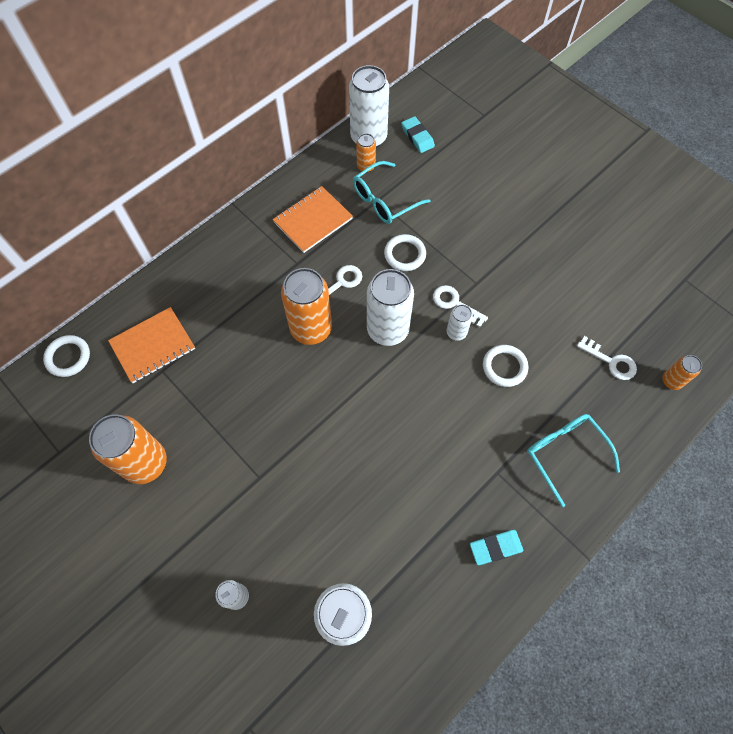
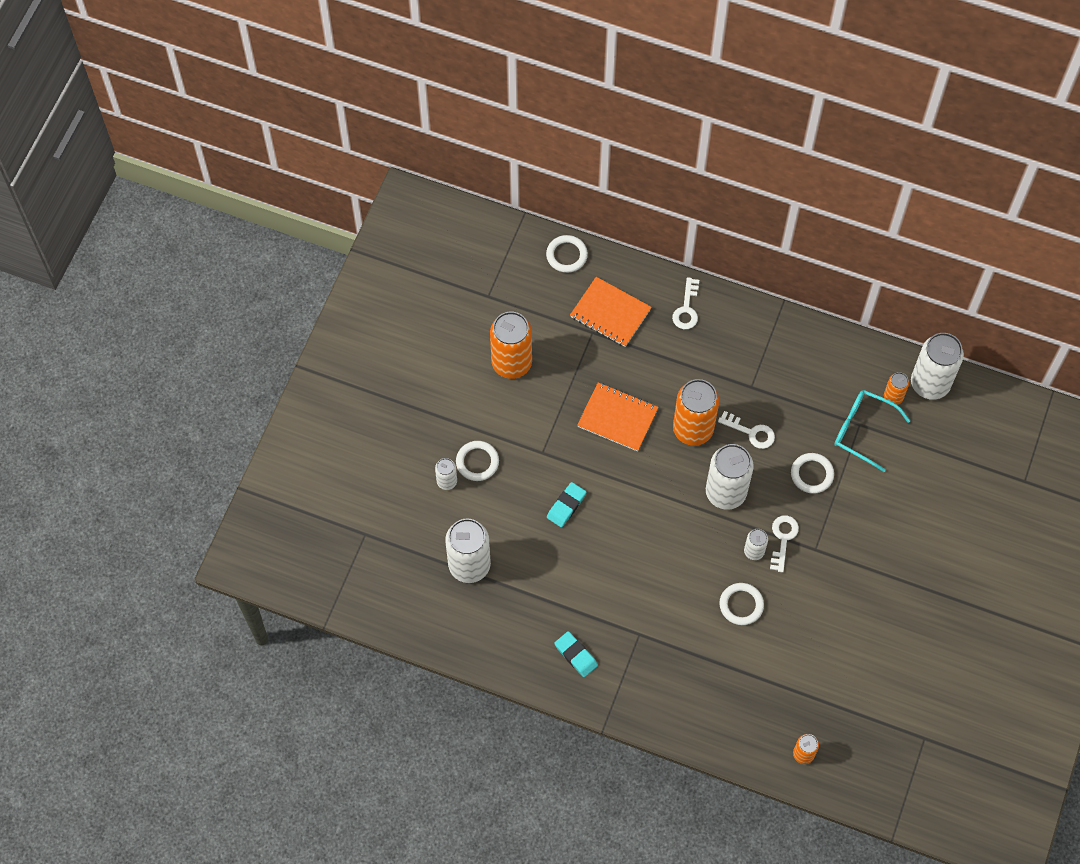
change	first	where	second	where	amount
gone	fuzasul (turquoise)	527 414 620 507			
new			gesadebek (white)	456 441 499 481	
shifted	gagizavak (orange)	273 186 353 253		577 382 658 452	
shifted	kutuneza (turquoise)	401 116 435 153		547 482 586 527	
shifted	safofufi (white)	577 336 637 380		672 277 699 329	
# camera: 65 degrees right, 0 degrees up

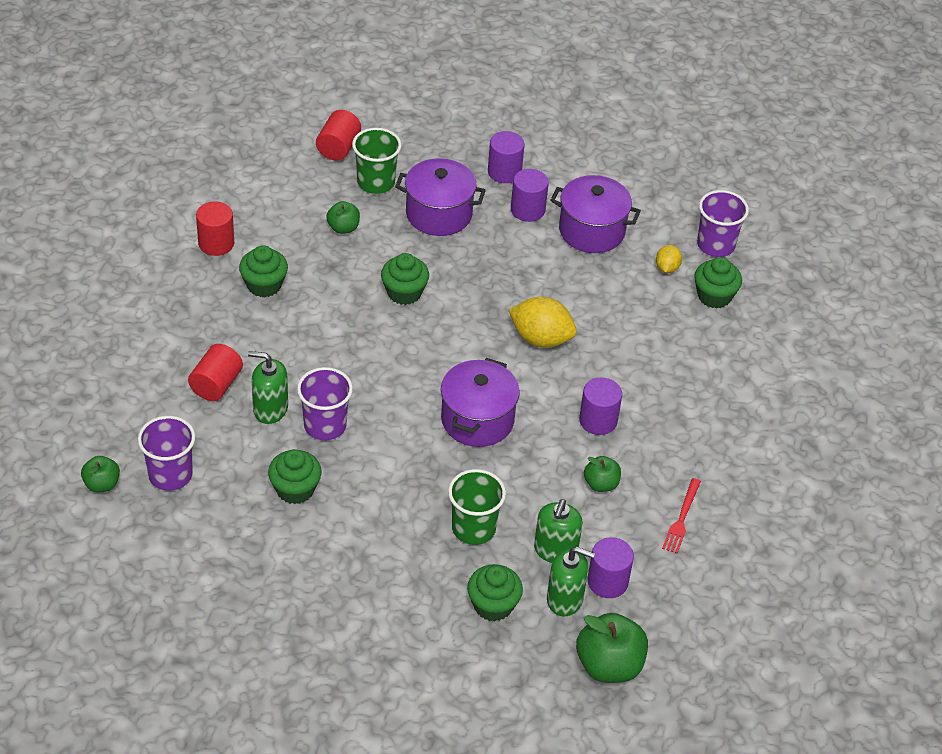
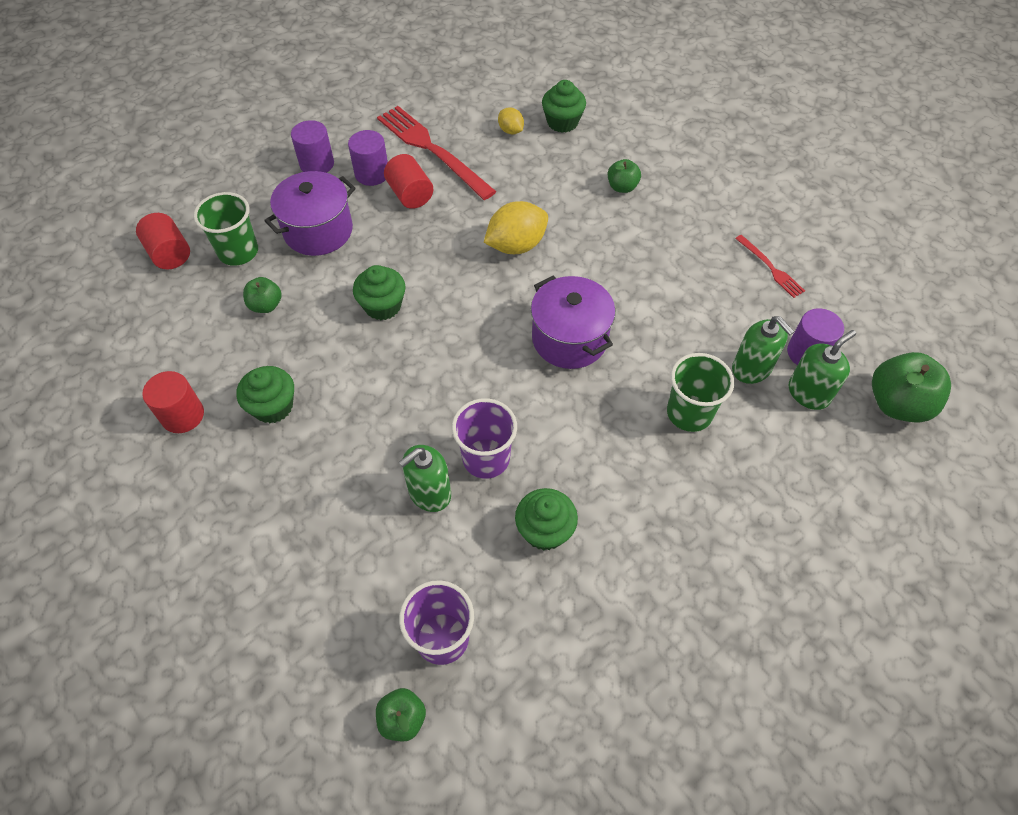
change	first	where	second	where	amount
gone	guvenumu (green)	467 564 523 622			
gone	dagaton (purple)	579 378 622 435			
gone	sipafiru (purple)	697 190 749 257			
shifted	dagaton (red)	188 344 243 401		384 154 433 209	
shifted	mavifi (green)	584 456 621 492		608 159 641 193	
swapped	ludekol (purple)	550 175 641 253	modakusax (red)	377 106 496 200	
# camera: 50 degrees left, 10 degrees up

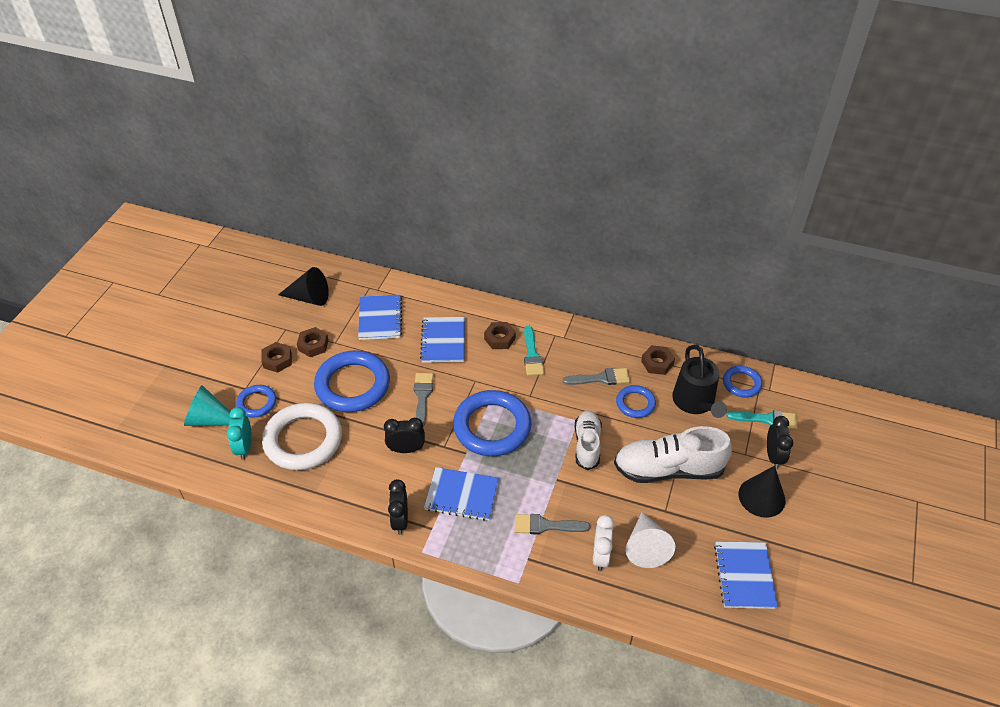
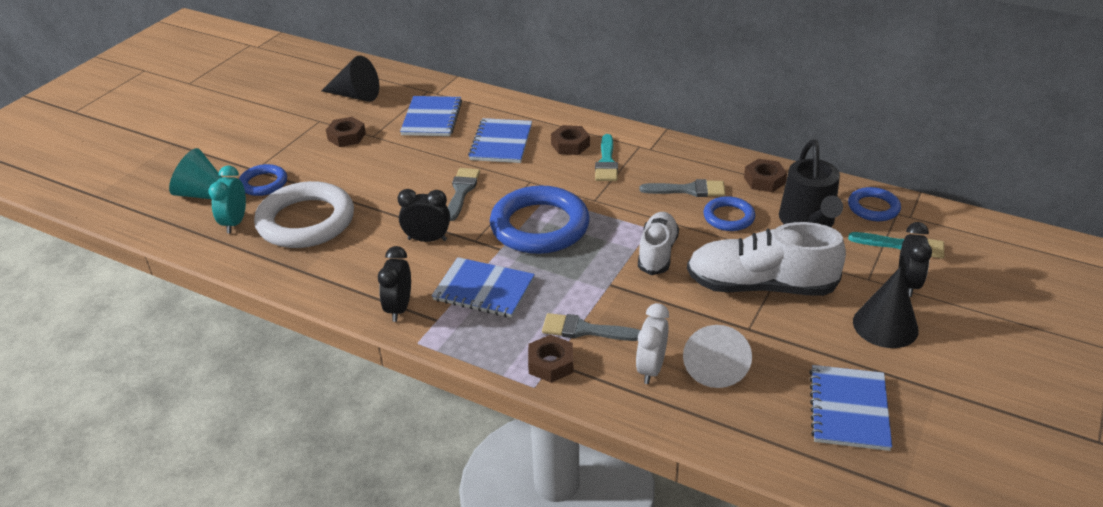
change	first	where	second	where	amount
gone	gesadebek (blue)	314 350 390 412			
shifted	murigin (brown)	261 342 292 373		528 334 574 383	
# camera: 10 degrees right, 10 degrees down

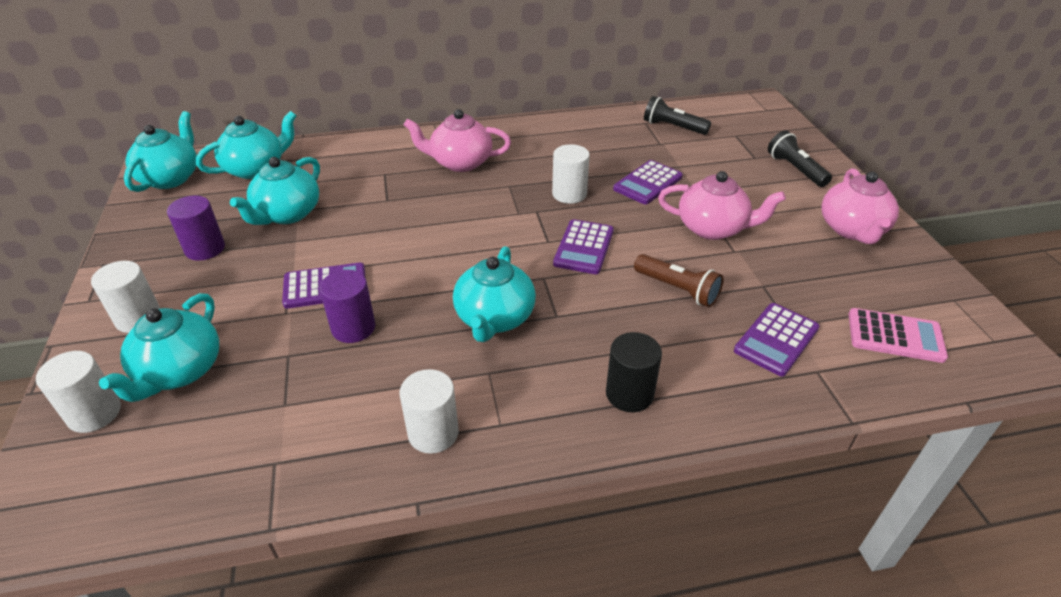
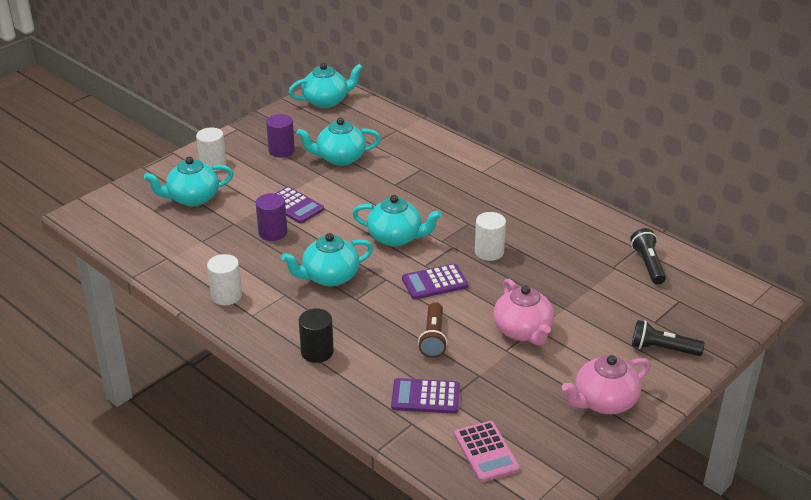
change	first	where	second	where	amount
gone	dagaton (white)	36 351 121 433			
gone	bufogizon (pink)	404 109 511 172			
gone	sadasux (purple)	613 160 683 204			
shifted	bufogizon (turquoise)	196 111 296 179		352 195 442 247	
rotated	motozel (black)	768 131 832 187		632 320 705 356	105 degrees counterclockwise
# camera: 55 degrees right, 5 degrees down

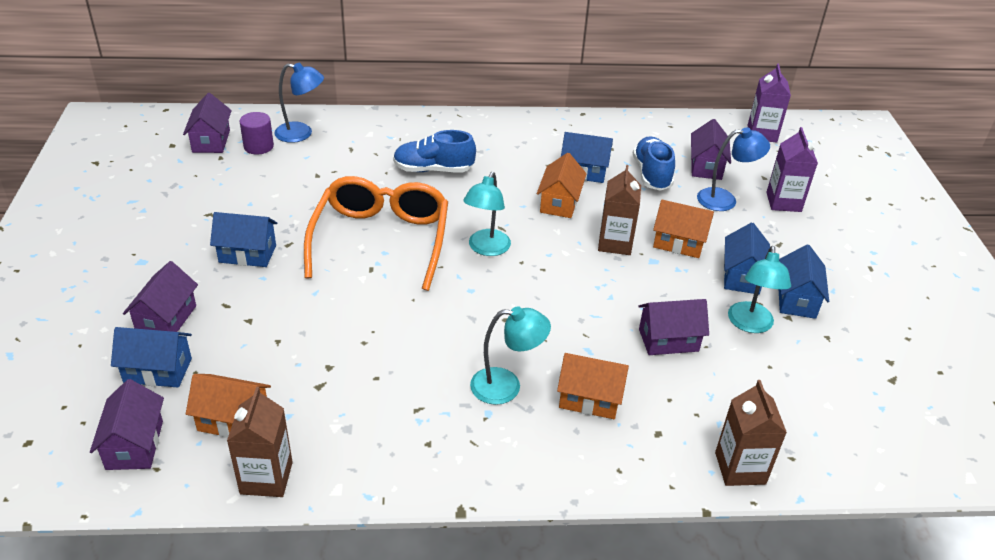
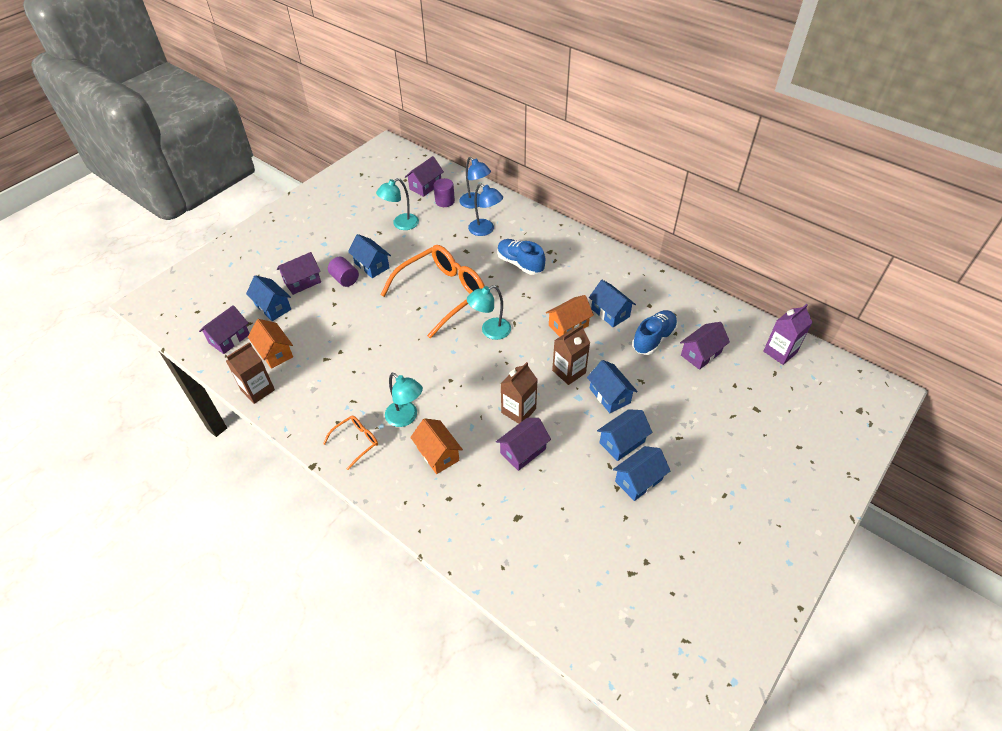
change	first	where	second	where	amount
gone	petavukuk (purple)	766 127 818 212			
new			fuzasul (orange)	323 416 378 470	
new			dagaton (purple)	328 257 359 287	
shifted	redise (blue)	697 127 770 211		468 184 503 236	
shifted	petavukuk (brown)	715 380 787 486		500 362 538 424	
shifted	redise (turquoise)	728 246 791 333		376 178 419 230	
repainted	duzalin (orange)	653 200 714 258	duzalin (blue)	587 360 638 413	
rotated	duzalin (purple)	639 299 709 355		496 418 551 471	75 degrees counterclockwise
# camera: 45 degrees right, 10 degrees up

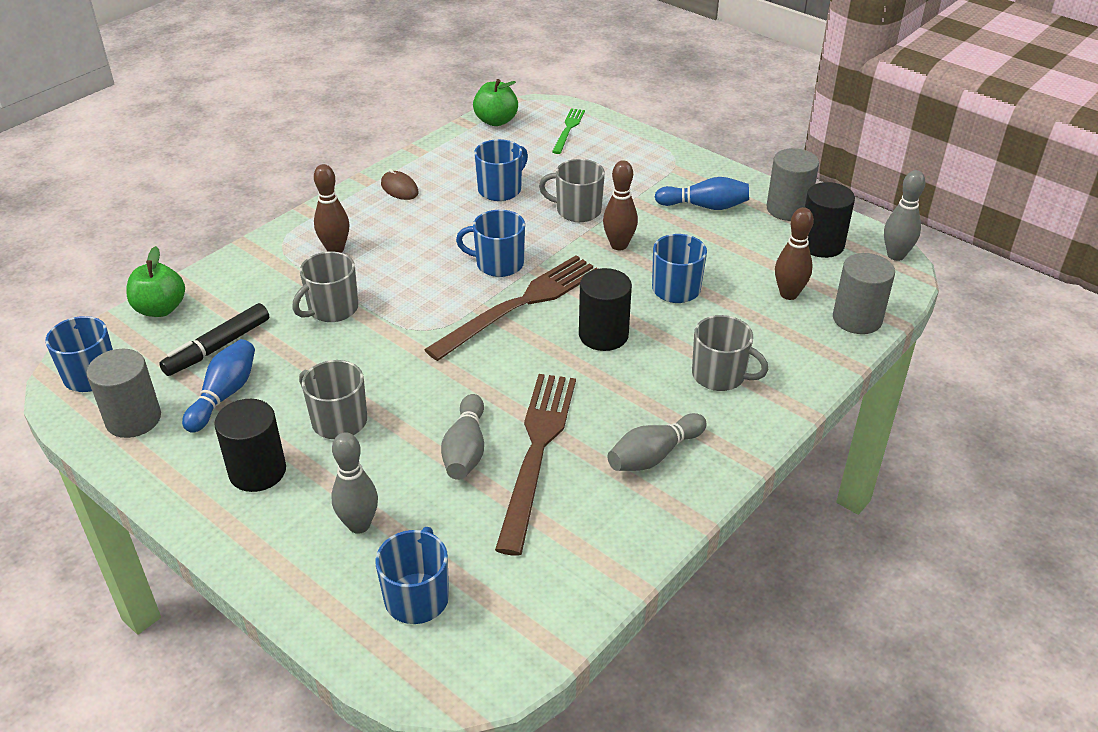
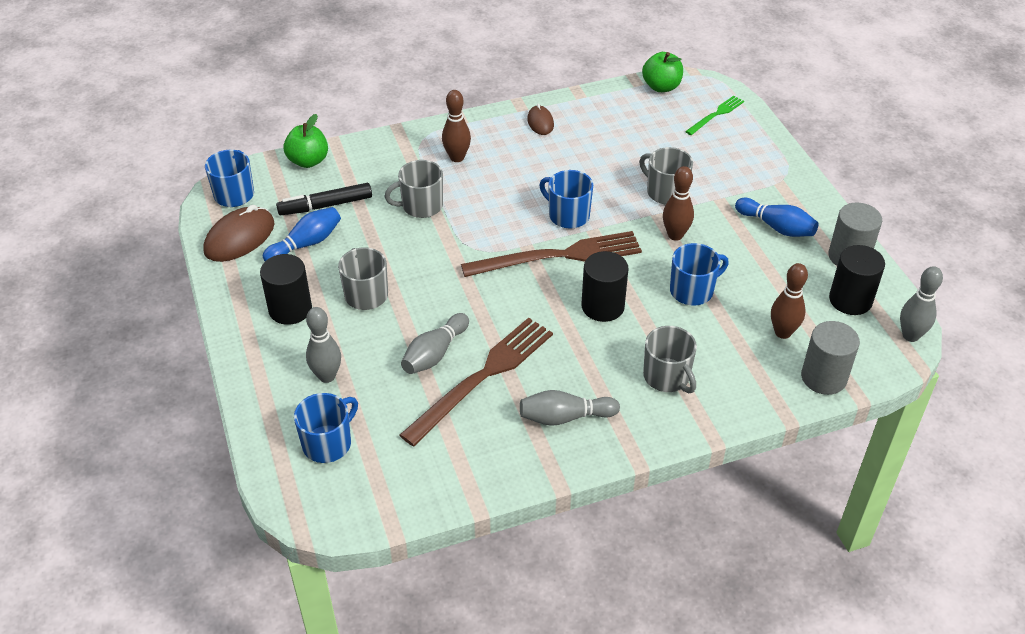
change	first	where	second	where	amount
gone	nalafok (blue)	474 139 528 201			
swapped	dagaton (grey)	87 349 161 438	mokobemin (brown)	203 205 275 262	
# camera: 30 degrees right, 5 degrees up

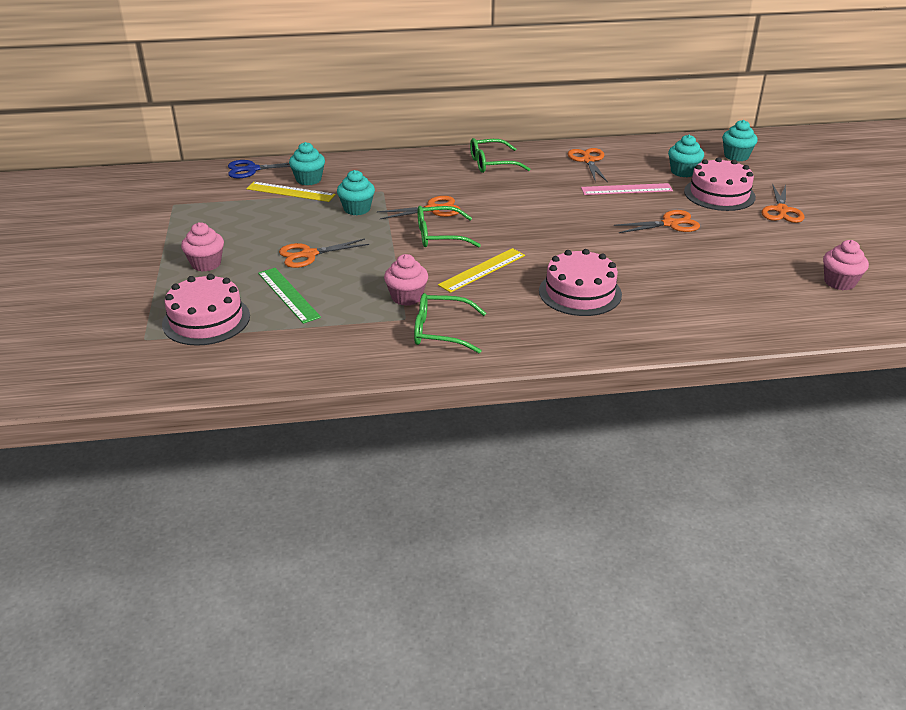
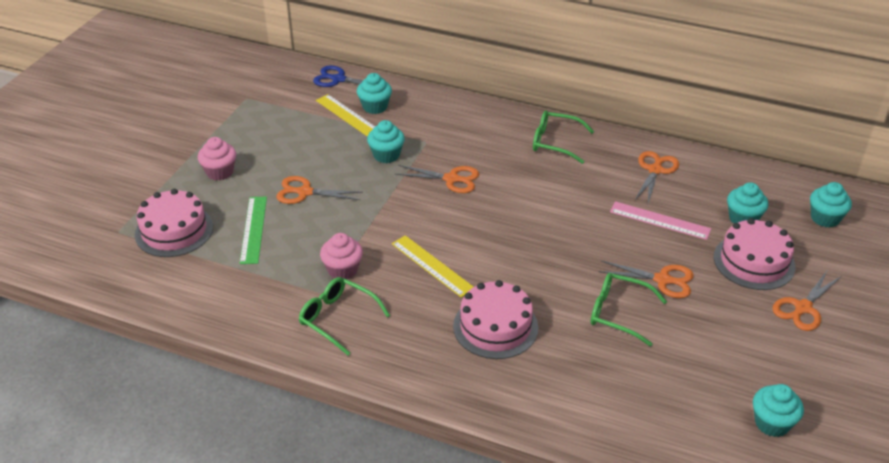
change	first	where	second	where	amount
shifted	fuzasul (green)	418 206 481 247		591 273 667 346	
repainted	guvenumu (pink)	823 240 869 290	guvenumu (turquoise)	753 384 804 437	
rotated	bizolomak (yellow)	438 248 525 293		392 235 474 298	60 degrees clockwise
# camera: 30 degrees right, 5 degrees up

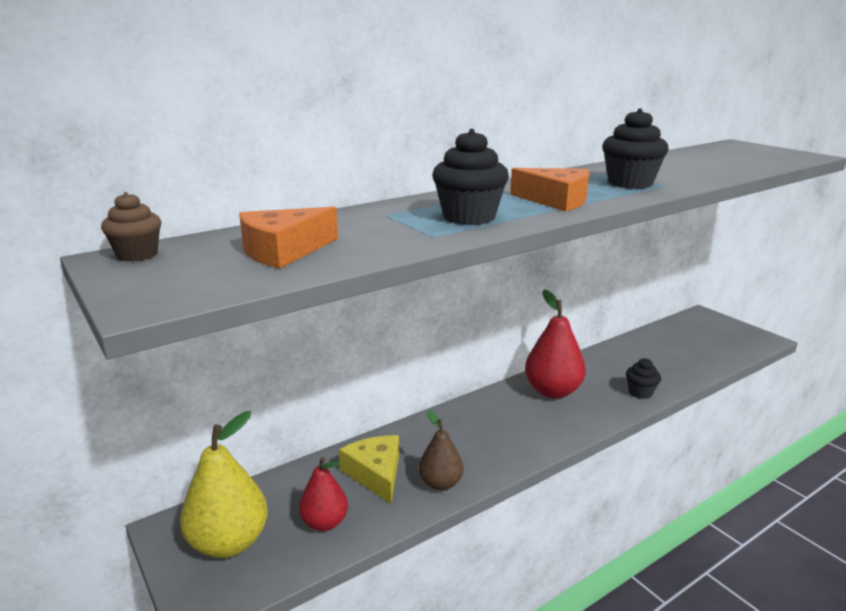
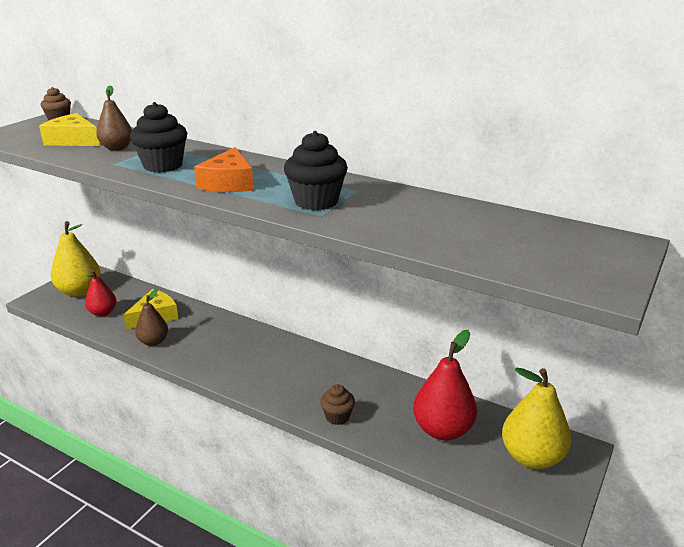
change	first	where	second	where	amount
new			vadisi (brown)	96 85 132 151	
new			vadisi (yellow)	502 368 571 469	
shifted	vadisi (red)	525 289 586 399		413 330 477 440	
repainted	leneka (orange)	239 207 338 269	leneka (yellow)	39 113 100 146	
repainted	guvenumu (black)	626 358 661 399	guvenumu (brown)	320 384 355 425	
# camera: 65 degrees right, 5 degrees up

